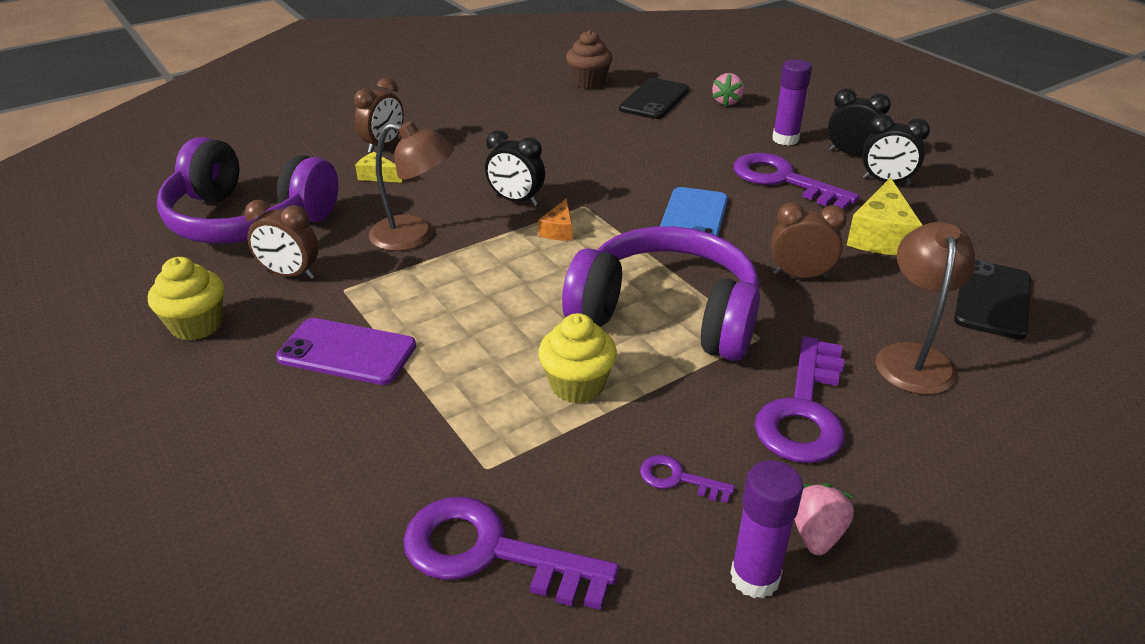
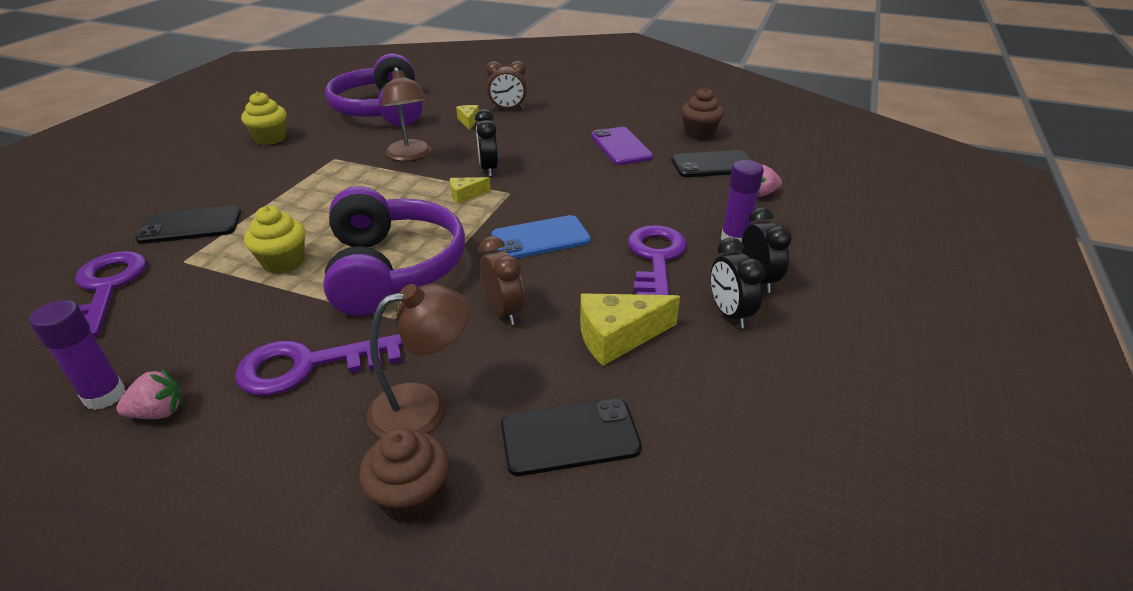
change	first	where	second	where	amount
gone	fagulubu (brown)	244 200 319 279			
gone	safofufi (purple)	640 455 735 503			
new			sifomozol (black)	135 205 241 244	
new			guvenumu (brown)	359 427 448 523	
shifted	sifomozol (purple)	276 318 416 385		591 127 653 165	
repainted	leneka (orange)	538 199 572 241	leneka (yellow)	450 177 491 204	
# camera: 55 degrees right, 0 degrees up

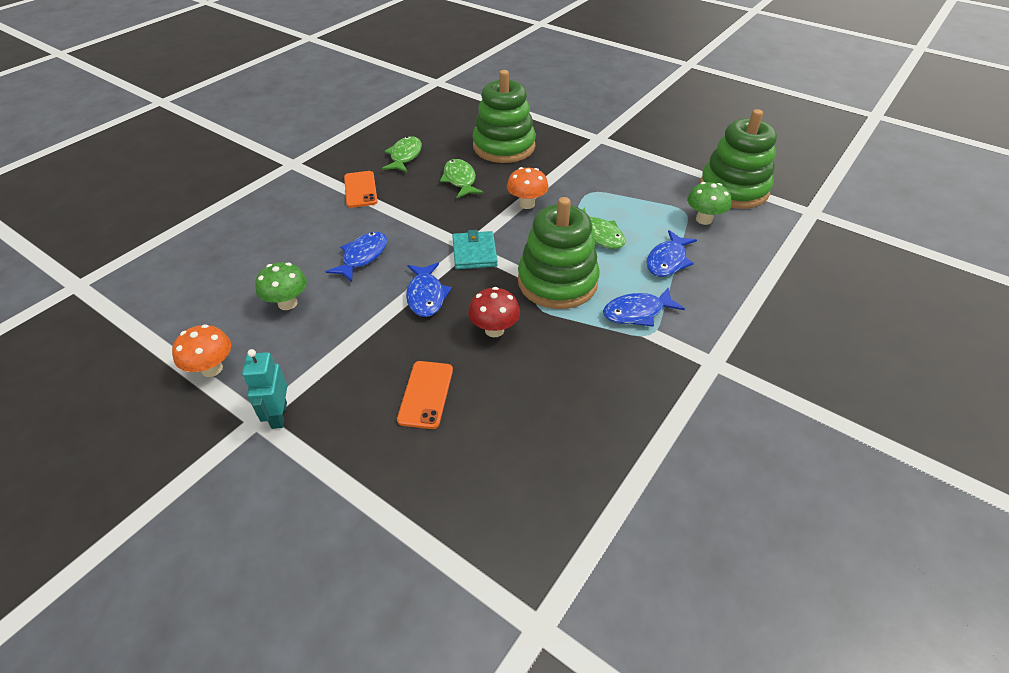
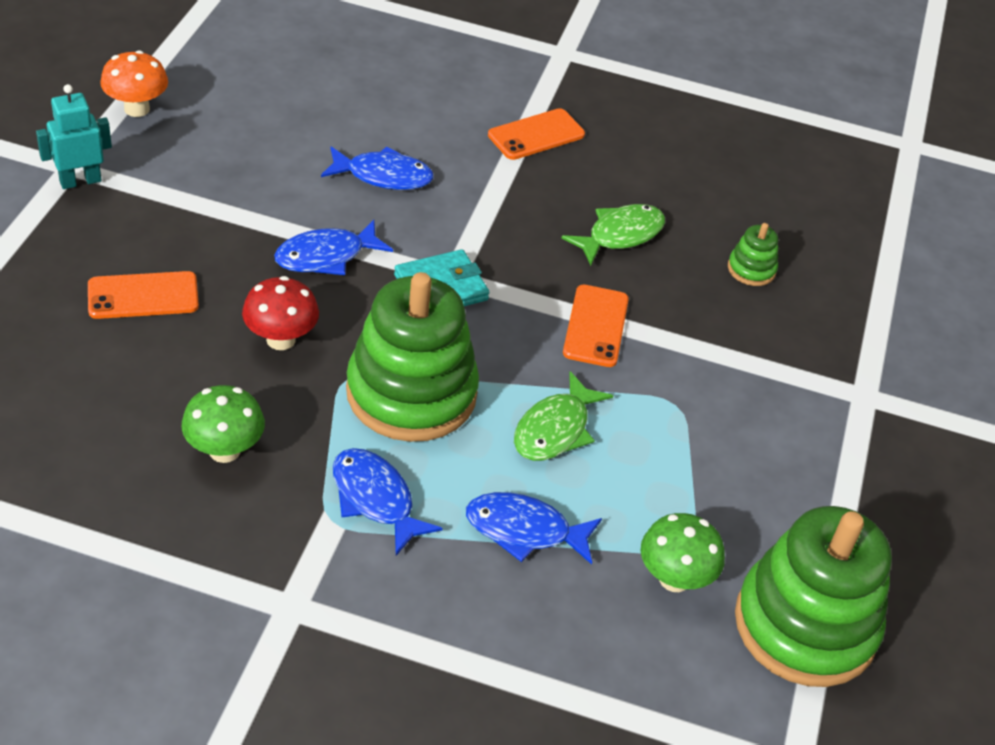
change	first	where	second	where	amount
gone	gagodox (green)	382 136 422 173			
shifted	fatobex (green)	255 262 307 310		182 385 265 463	
swapped	fatobex (orange)	507 167 549 209	sifomozol (orange)	563 285 629 367	
scaled	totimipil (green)	473 70 536 163		728 223 778 286	x0.42
# camera: 65 degrees right, 0 degrees up

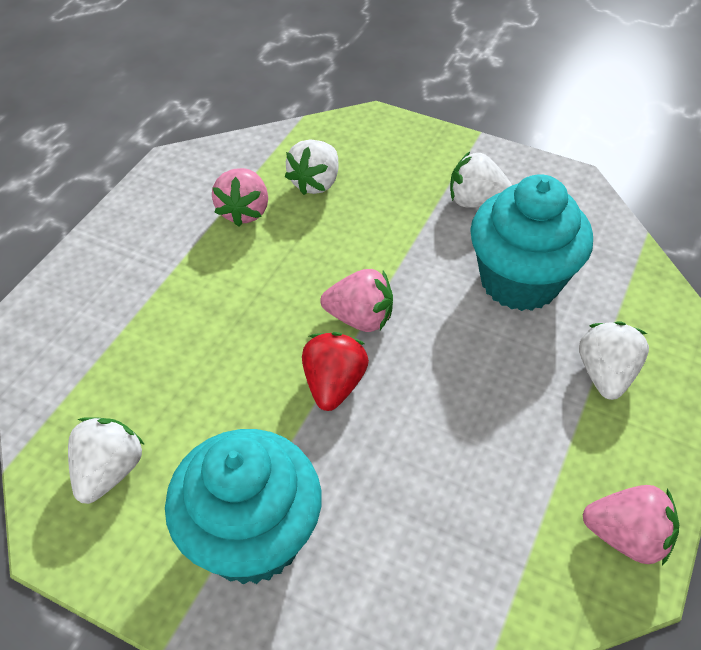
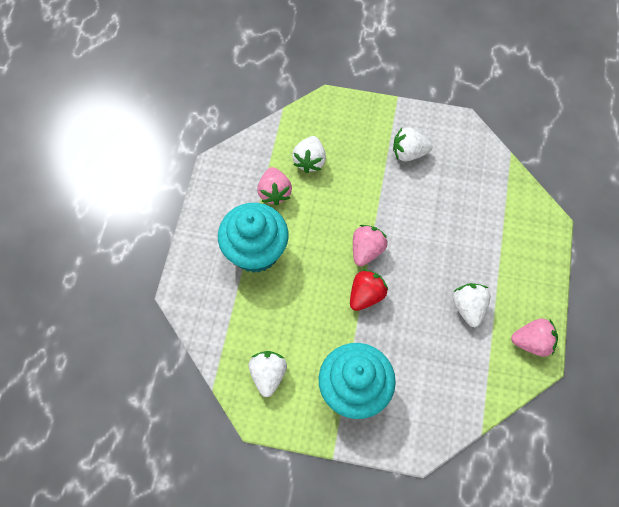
change	first	where	second	where	amount
shifted	guvenumu (turquoise)	470 174 593 311		218 203 289 273	
shifted	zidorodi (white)	579 322 649 400		453 283 491 327	
rotated	zidorodi (red)	302 332 369 411		350 269 388 311	45 degrees clockwise
rotated	zidorodi (pink)	320 269 393 332		353 225 388 266	60 degrees counterclockwise
# camera: 15 degrees left, 15 degrees up

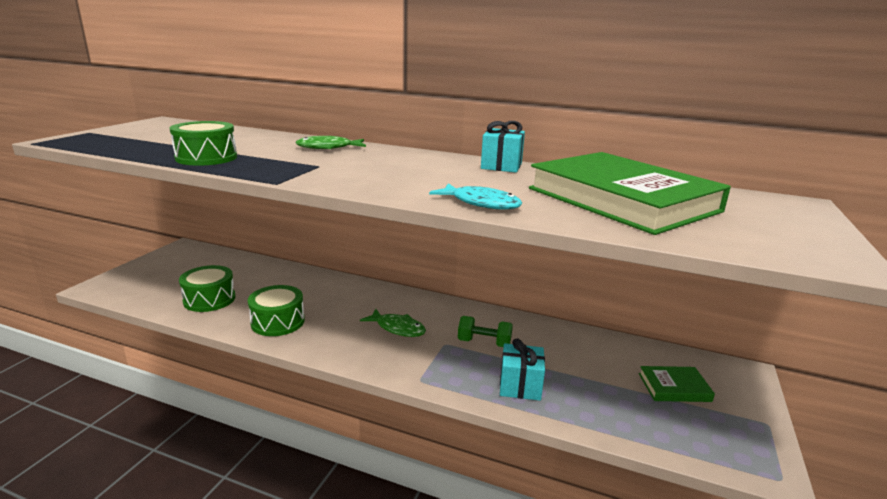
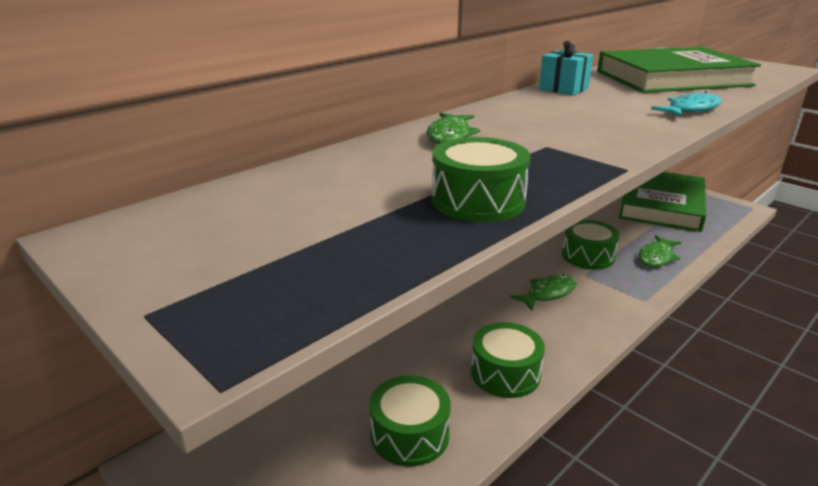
change	first	where	second	where	amount
swapped	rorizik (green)	458 316 513 347	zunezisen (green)	562 220 620 270	
swapped	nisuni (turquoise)	500 339 545 401	gagodox (green)	638 235 681 267	
scaled	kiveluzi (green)	639 366 715 402		619 172 706 232	x2.35
# camera: 65 degrees left, 5 degrees up

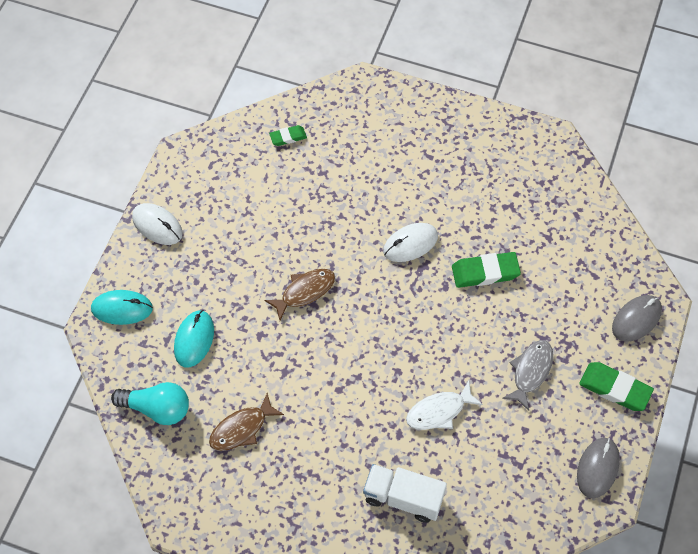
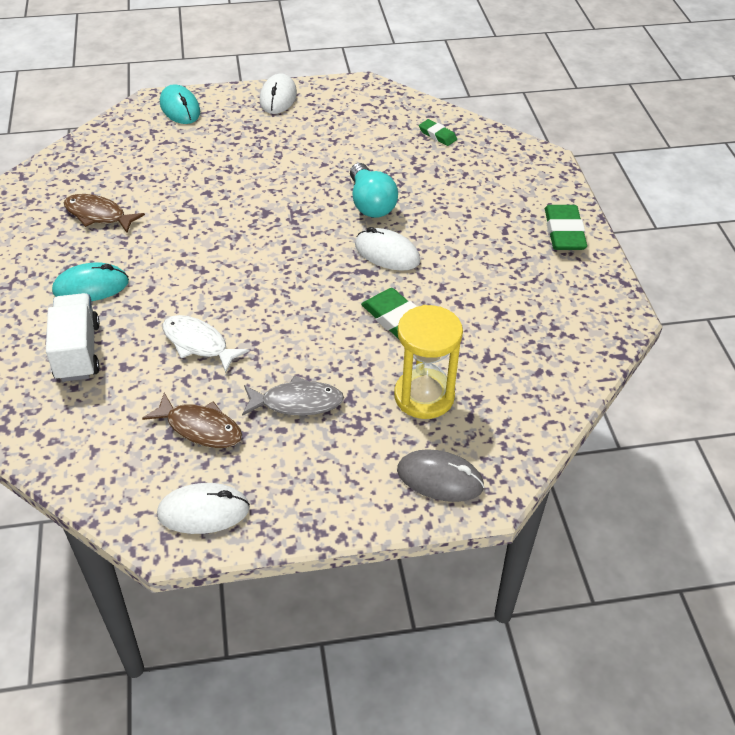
change	first	where	second	where	amount
new			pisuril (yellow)	394 305 463 419	
shifted	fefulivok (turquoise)	111 382 189 425		350 163 398 218	
shifted	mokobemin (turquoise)	174 310 214 367		52 262 129 301	
shifted	gagodox (brown)	264 269 335 320		142 393 242 448	
shifted	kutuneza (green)	579 362 654 411		545 205 587 250	
repainted	mokobemin (grey)	577 438 620 498	mokobemin (white)	157 483 250 534	
# camera: 60 degrees right, 15 degrees down

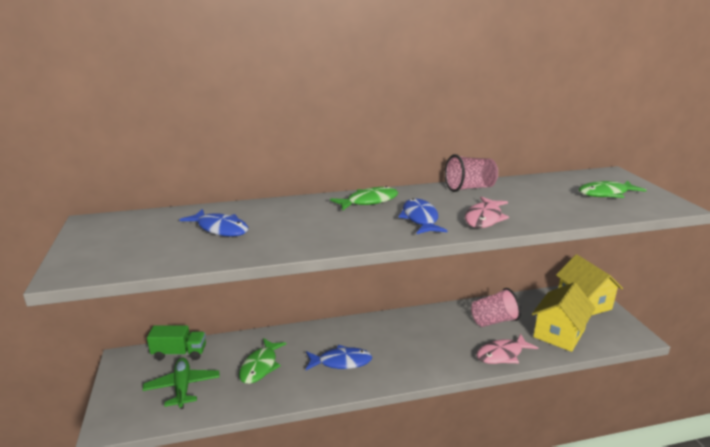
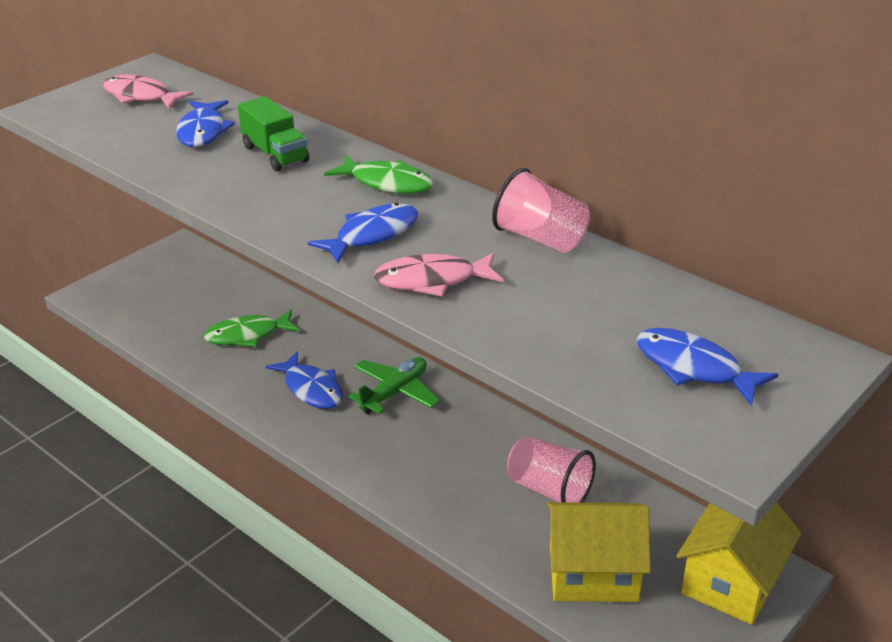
change	first	where	second	where	amount
shifted	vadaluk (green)	143 358 220 409		348 357 440 414	
shifted	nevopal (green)	147 325 206 360		238 96 309 171	
shifted	gagodox (pink)	477 333 538 364		103 75 194 109	
repainted	gagodox (green)	579 180 646 198	gagodox (blue)	636 328 779 406	
# camera: 55 degrees right, 10 degrees up

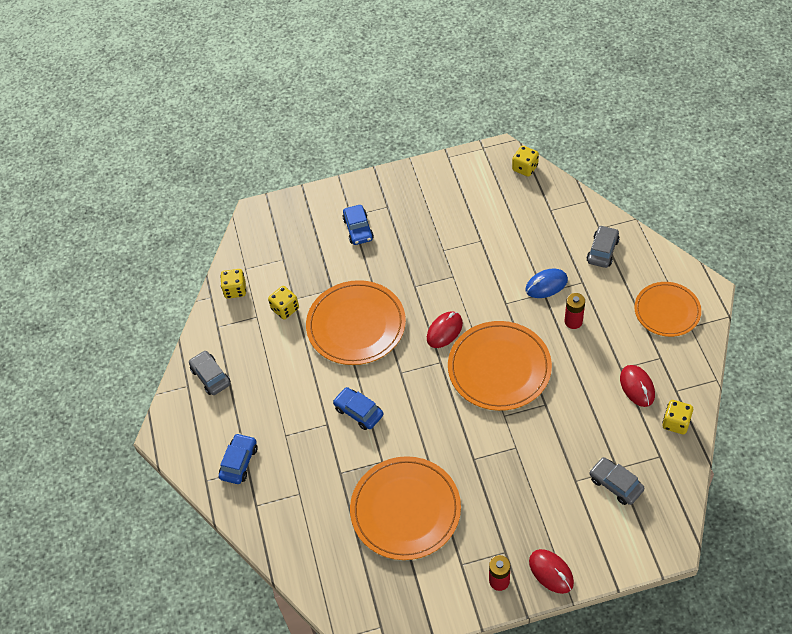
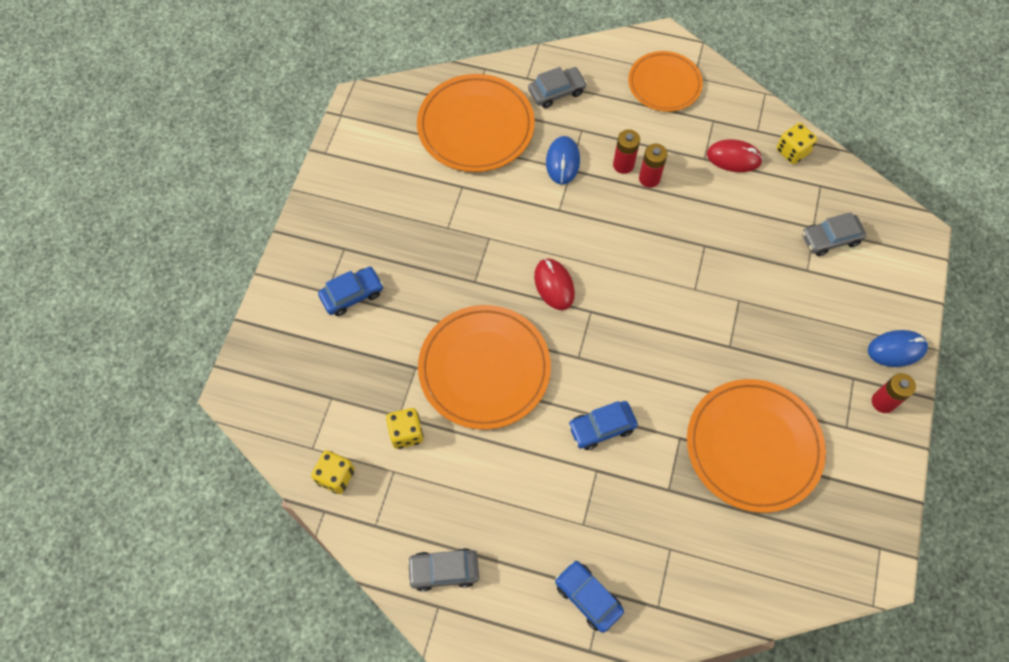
change	first	where	second	where	amount
gone	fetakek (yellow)	512 146 539 177			
new			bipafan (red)	639 144 668 188	
shifted	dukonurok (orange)	448 321 552 411		417 74 535 172	
repainted	mokobemin (red)	529 549 574 594	mokobemin (blue)	868 330 928 367	
rotated	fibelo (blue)	342 205 374 245		318 267 383 316	45 degrees counterclockwise
rotated	fibelo (grey)	587 225 620 268		528 67 587 108	105 degrees clockwise
# camera: 65 degrees left, 10 degrees up

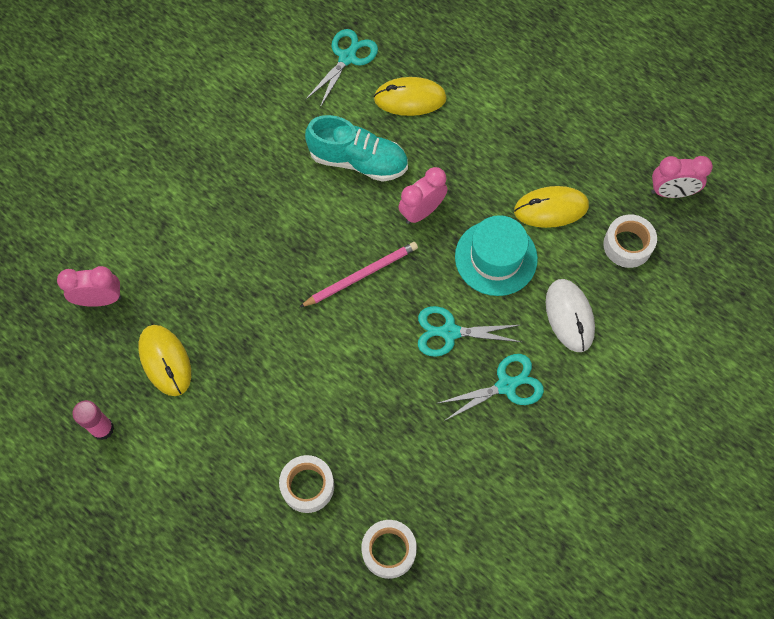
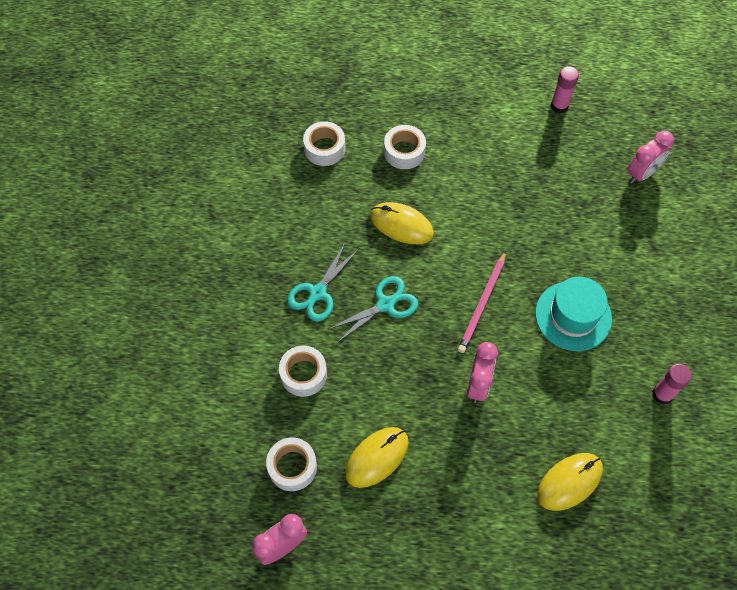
change	first	where	second	where	amount
gone	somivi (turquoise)	305 29 378 107			
gone	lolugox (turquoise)	305 115 408 182			
new			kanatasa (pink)	652 364 692 404	
shifted	mokobemin (yellow)	138 325 191 396		370 202 434 244	
shifted	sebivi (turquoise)	455 215 538 296		535 277 612 351	
swapped	mokobemin (white)	546 279 595 352	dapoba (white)	279 346 327 397	
# camera: 145 degrees right, 5 degrees down

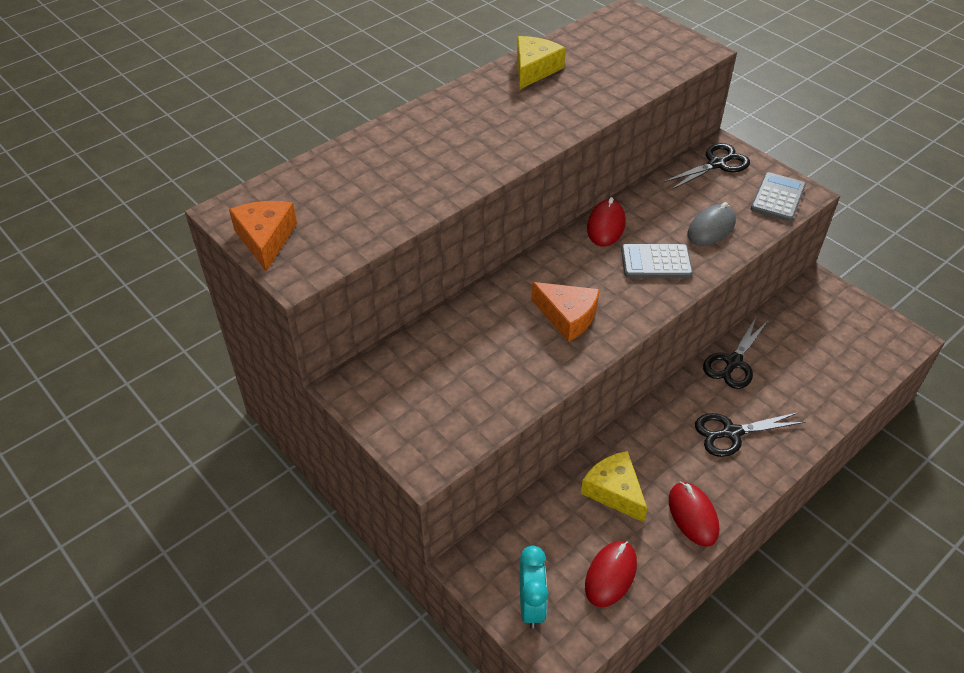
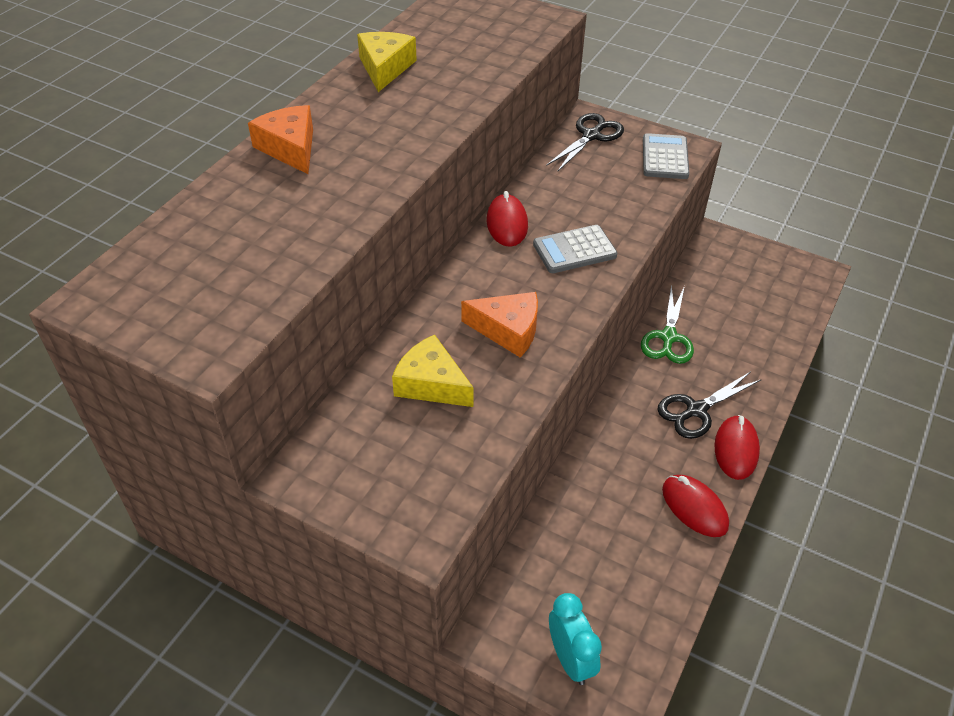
change	first	where	second	where	amount
gone	mokobemin (grey)	687 202 736 246			
shifted	leneka (orange)	229 201 297 271		248 105 313 174	
shifted	leneka (yellow)	581 451 647 522		392 334 474 407	
shifted	mokobemin (red)	585 541 637 607		714 415 760 480	
repainted	somivi (black)	703 318 768 389	somivi (green)	641 285 694 364	
# camera: 20 degrees left, 0 degrees up

